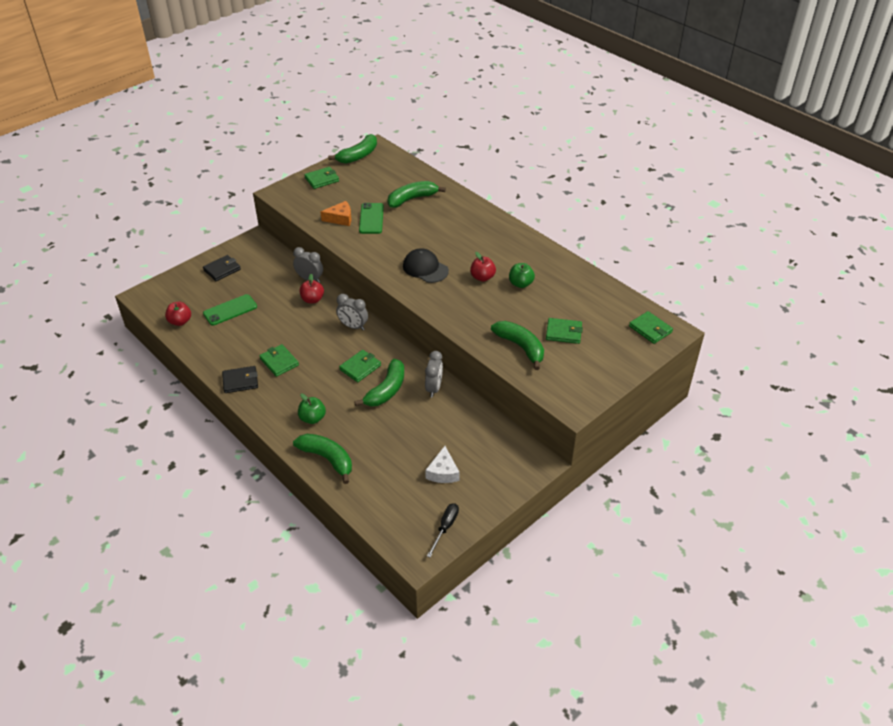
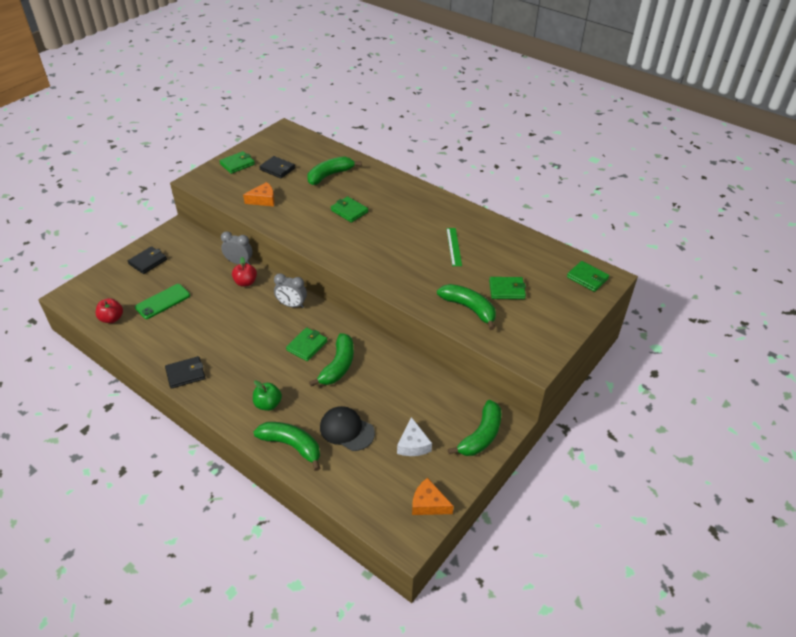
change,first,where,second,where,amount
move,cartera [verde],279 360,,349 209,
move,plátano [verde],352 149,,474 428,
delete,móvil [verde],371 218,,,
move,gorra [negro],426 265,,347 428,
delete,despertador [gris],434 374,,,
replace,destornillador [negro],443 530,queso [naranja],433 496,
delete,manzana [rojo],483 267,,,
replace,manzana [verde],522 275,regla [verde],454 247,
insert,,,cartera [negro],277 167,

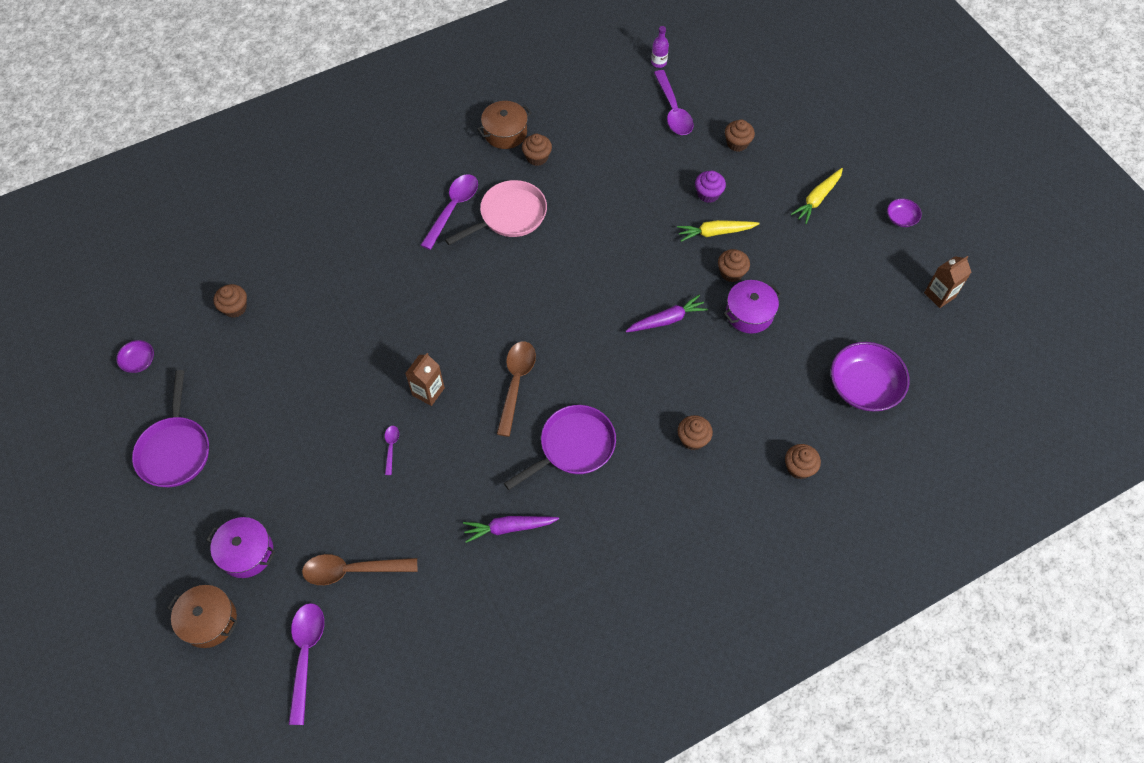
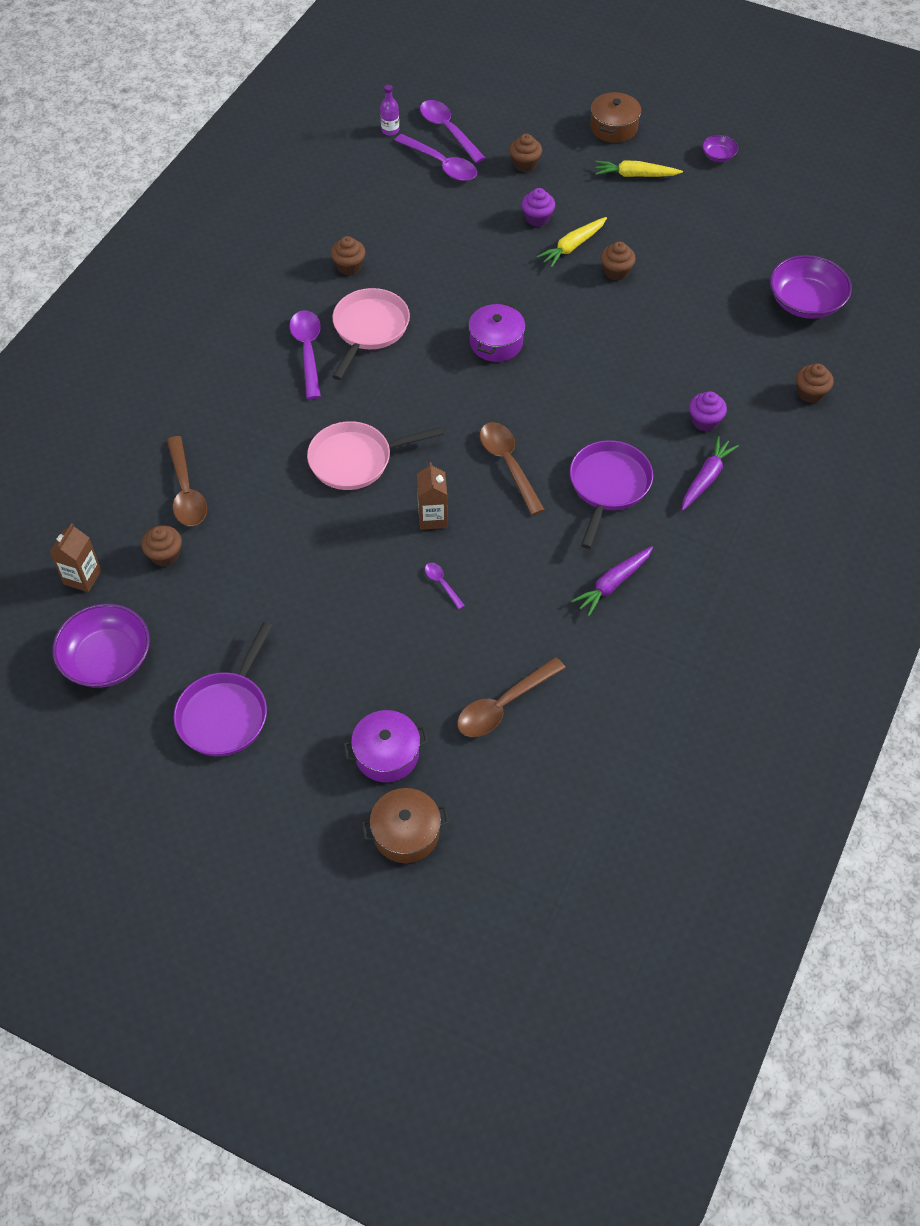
change,first,where,second,where,amount
resize,cuenco [morado],135 356,,101 646,x2.07
rotate,sartén [morado],170 428,,223 689,60 degrees clockwise
move,cuchara [morado],306 664,,452 131,
move,olla [marrón],504 125,,615 117,
move,zanahoria [morado],667 313,,710 473,
recolor,magdalena [marrón],695 432,magdalena [morado],708 411,
move,olla [morado],752 307,,497 332,
rotate,zanahoria [amarillo],817 196,,639 168,90 degrees clockwise
move,cartón de leche [marrón],948 282,,75 557,
insert,,,cuchara [marrón],187 481,
insert,,,sartén [rosa],375 455,

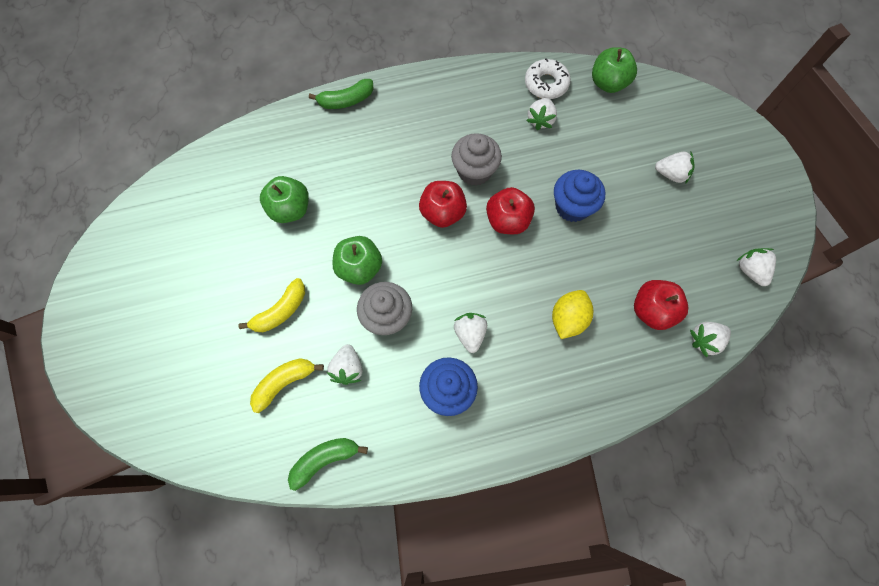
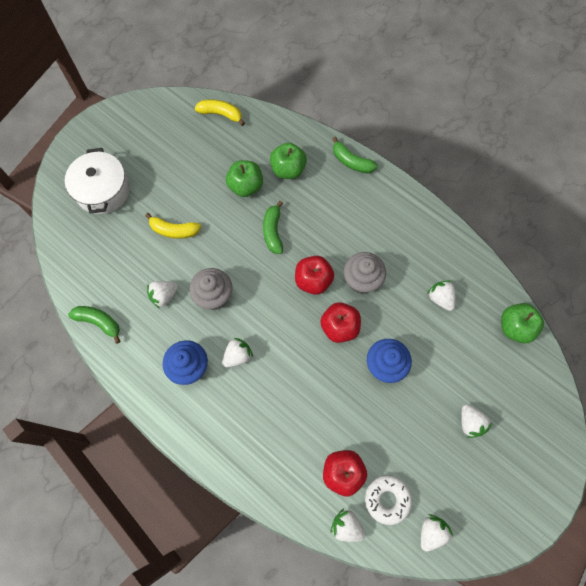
change,first,where,second,where,amount
move,plátano [amarillo],287 385,,220 112,
move,manzana [verde],357 260,,288 161,
move,rosquilla [blanco],548 78,,388 500,
rotate,fresa [blanco],541 114,,441 295,75 degrees clockwise
delete,limón [amarillo],572 314,,,
insert,,,olla [blanco],97 181,
insert,,,plátano [verde],273 227,

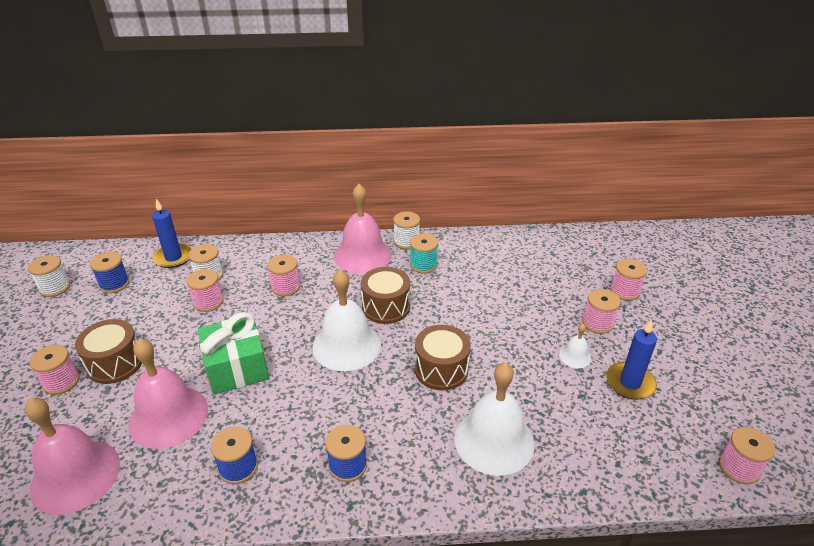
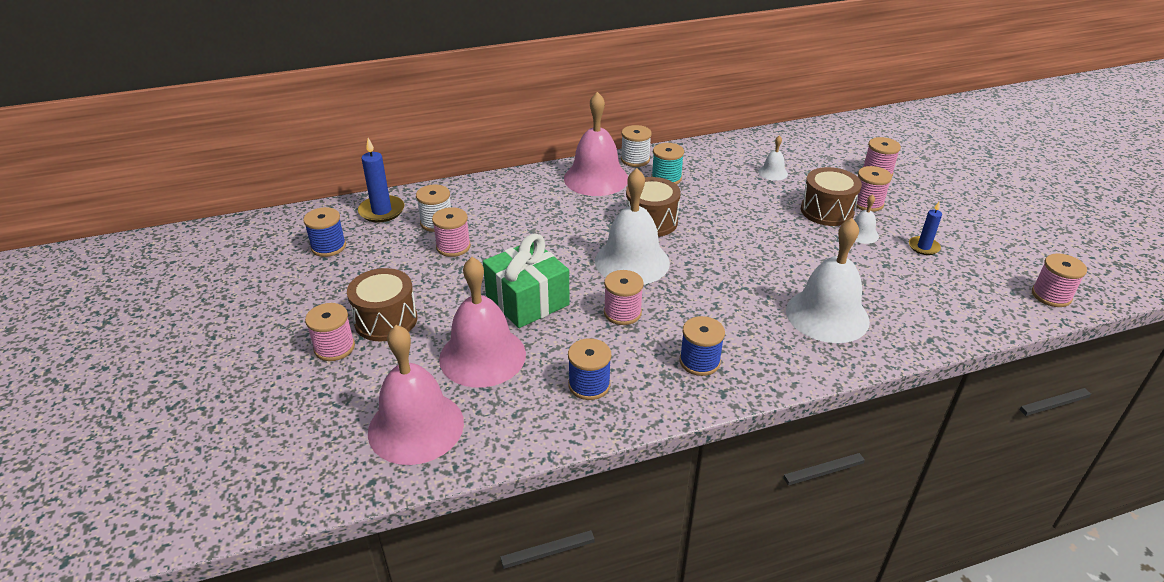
change,first,where,second,where,amount
delete,carrete [blanco],49 276,,,
move,carrete [rosa],283 275,,624 297,
move,tambor [marrón],443 357,,831 196,
resize,vela [azul],631 359,,925 228,x0.62
insert,,,campana [blanco],773 158,

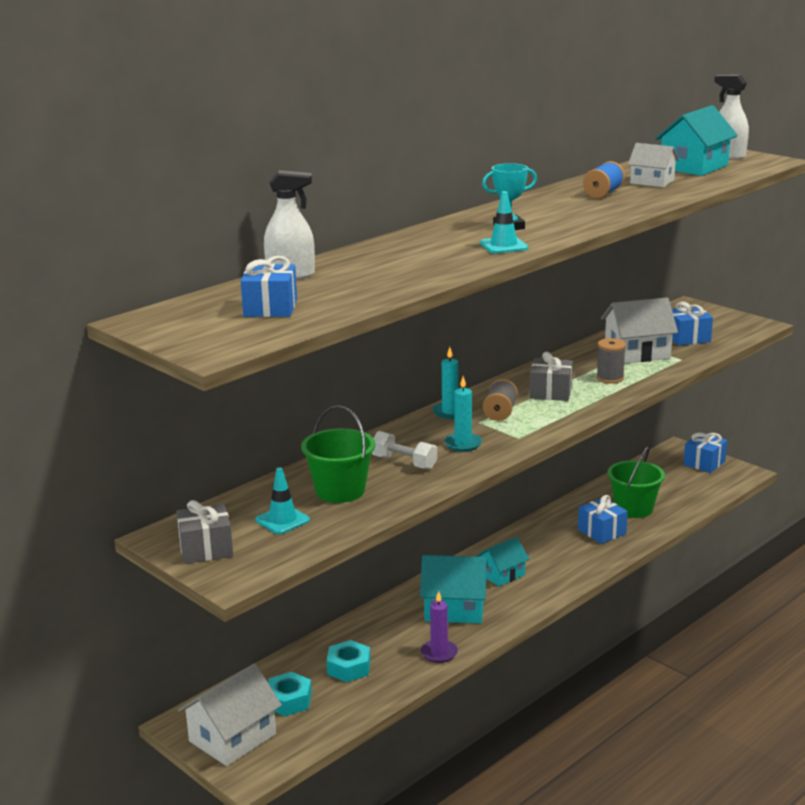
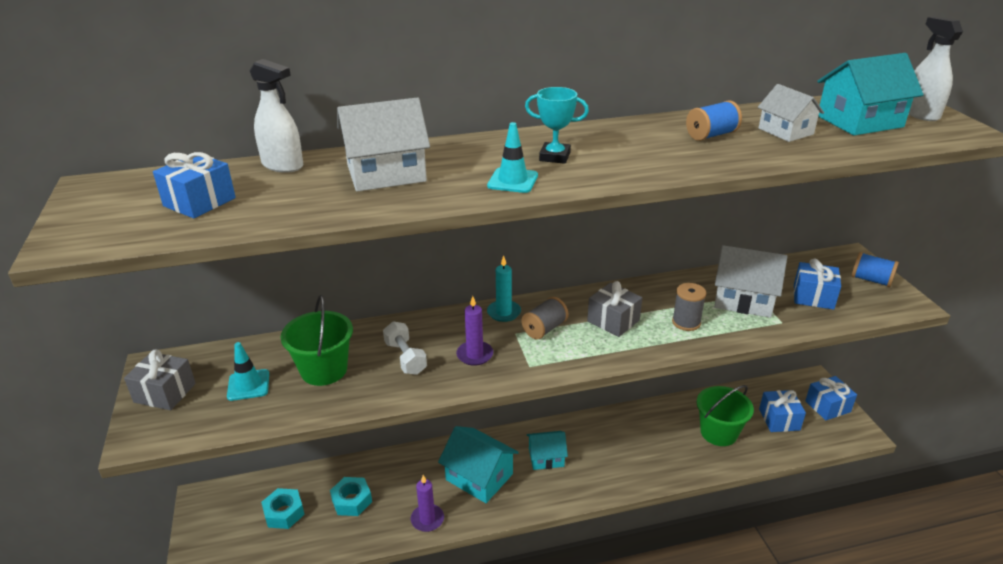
change,first,where,second,where,amount
move,casa [blanco],230 715,,383 144,
recolor,vela [turquesa],463 414,vela [morado],474 331,
move,regalo [azul],603 519,,782 411,
insert,,,carrete [azul],875 269,

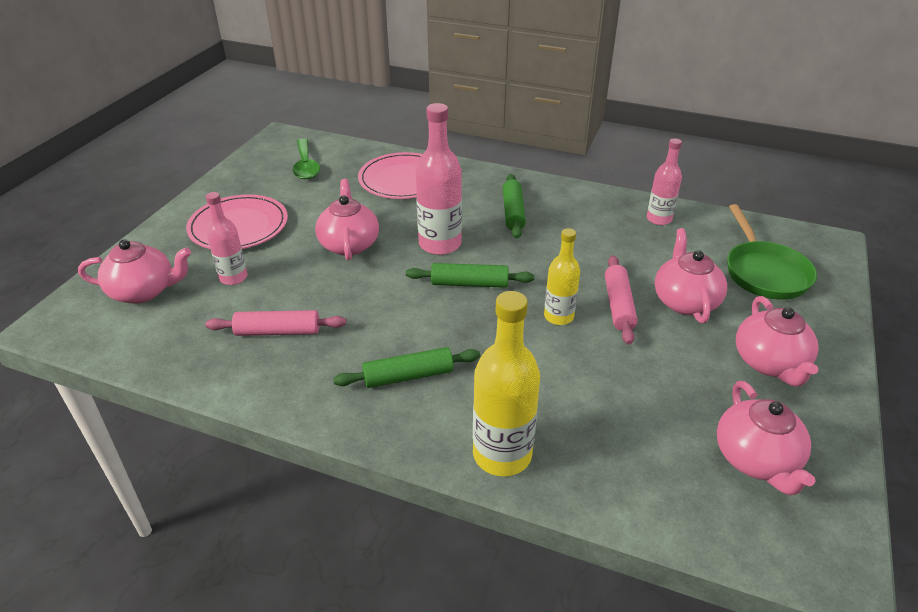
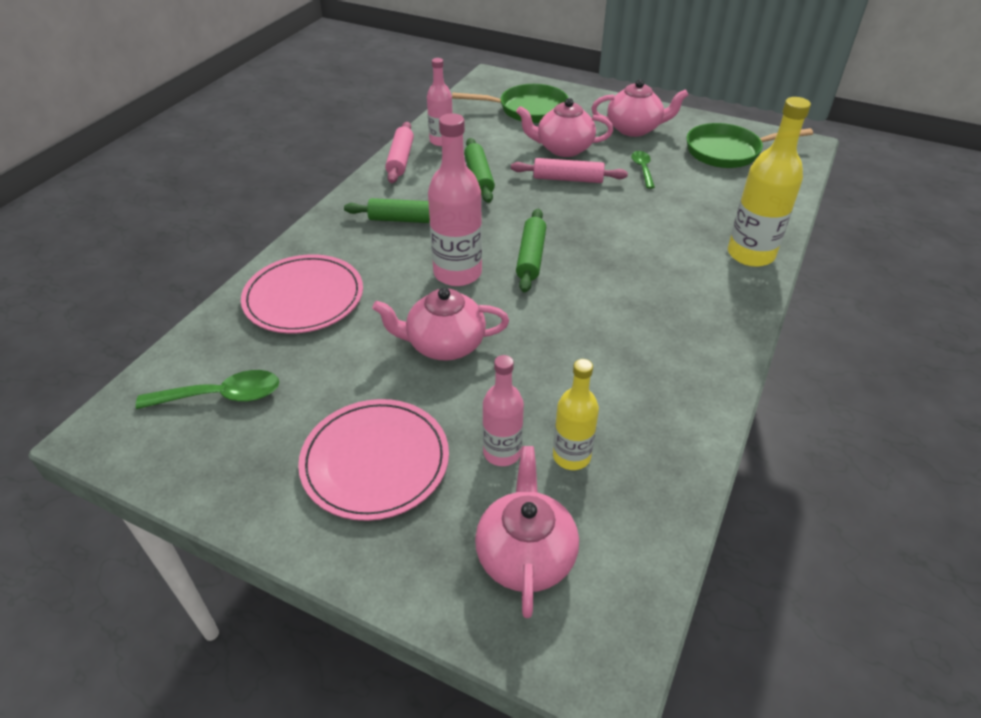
change,first,where,second,where,amount
move,rodillo [rosa],275 323,,399 152,
move,rodillo [verde],406 367,,479 170,
move,botella [amarillo],562 276,,576 414,
replace,tetera [rosa],766 438,sartén [verde],749 145,
insert,,,cuchara [verde],643 170,

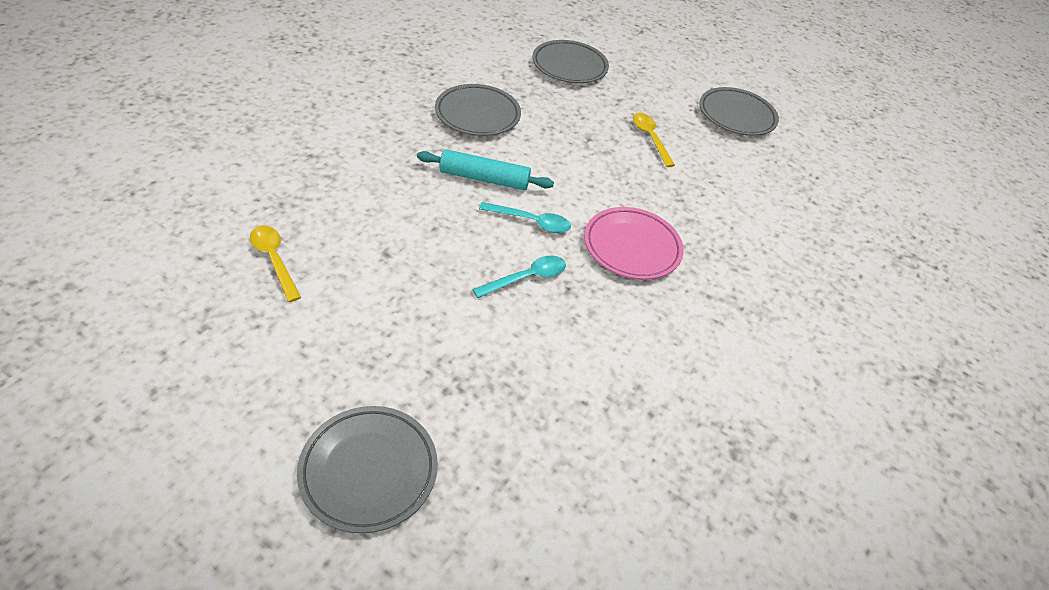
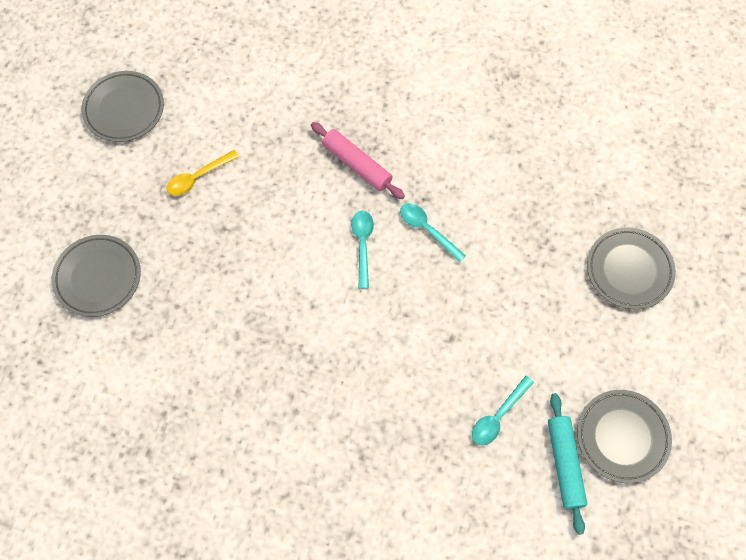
change,first,where,second,where,amount
recolor,cuchara [amarillo],275 263,cuchara [turquesa],503 411,
move,rodillo [turquesa],485 169,,567 464,
move,plato [gris],478 110,,624 436,
replace,plato [rosa],634 243,rodillo [rosa],358 160,

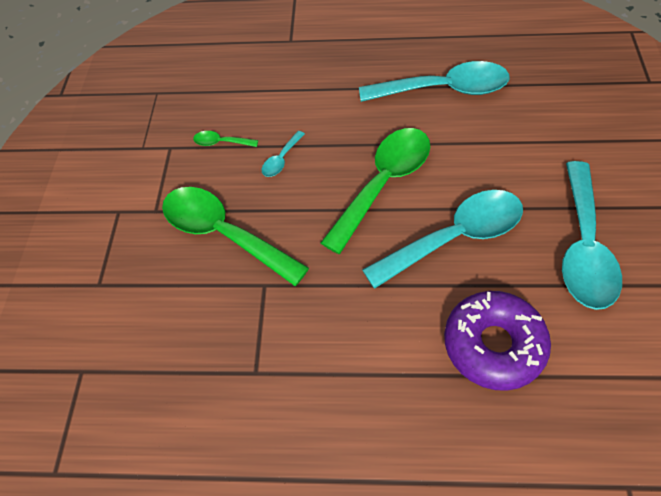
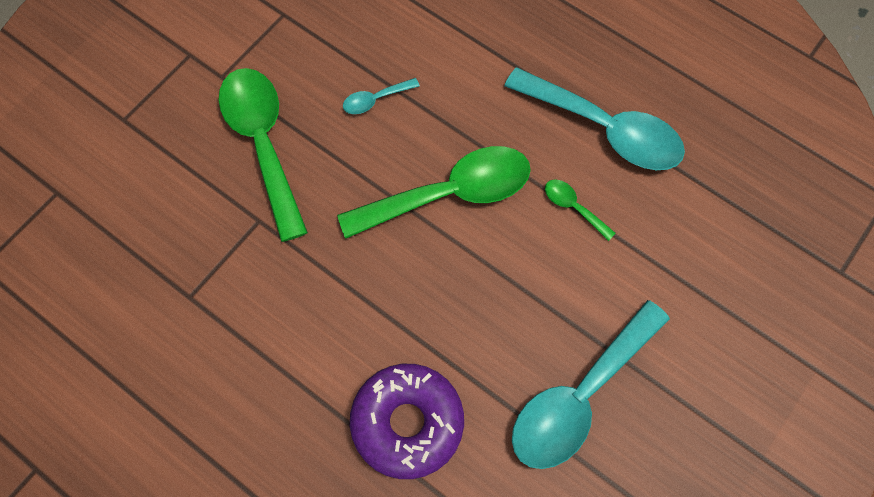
change,first,where,second,where,amount
move,cuchara [verde],225 139,,580 210,
delete,cuchara [turquesa],442 239,,,

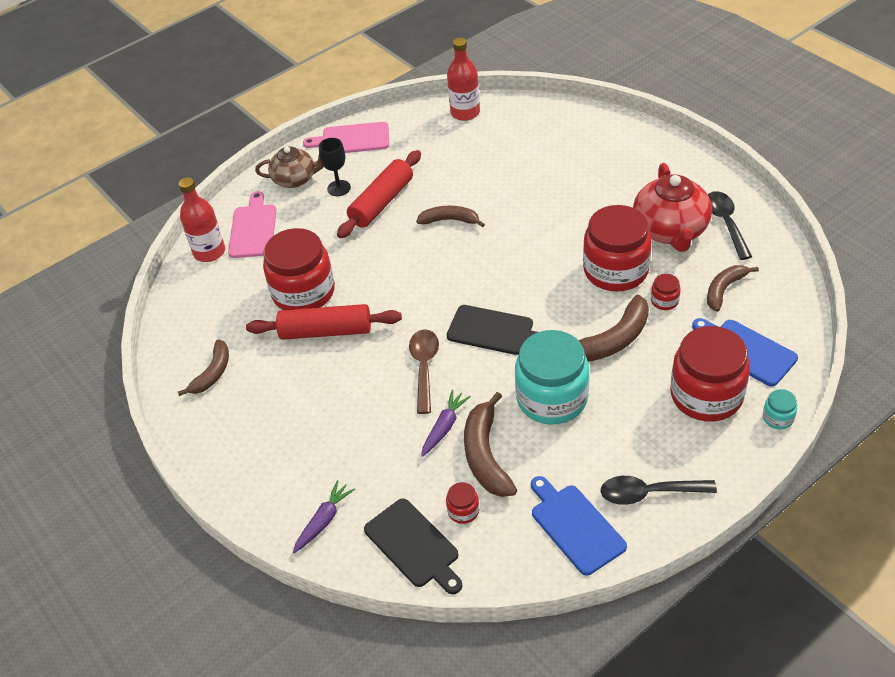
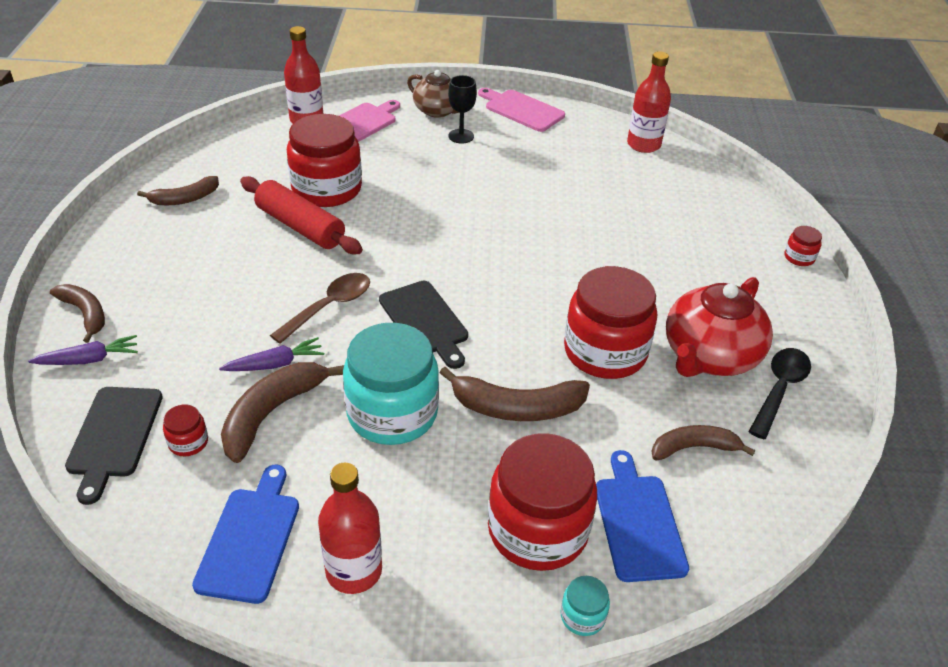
change,first,where,second,where,amount
delete,rodillo [rojo],379 194,,,
move,plátano [marrón],450 216,,77 313,
replace,cuchara [negro],659 490,botella [rojo],350 528,
move,tarro [rojo],666 292,,803 246,

